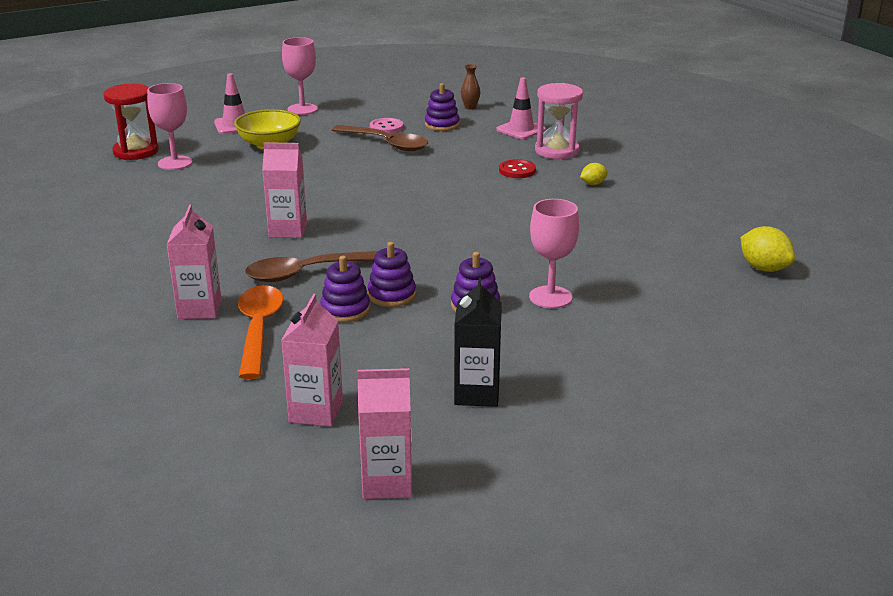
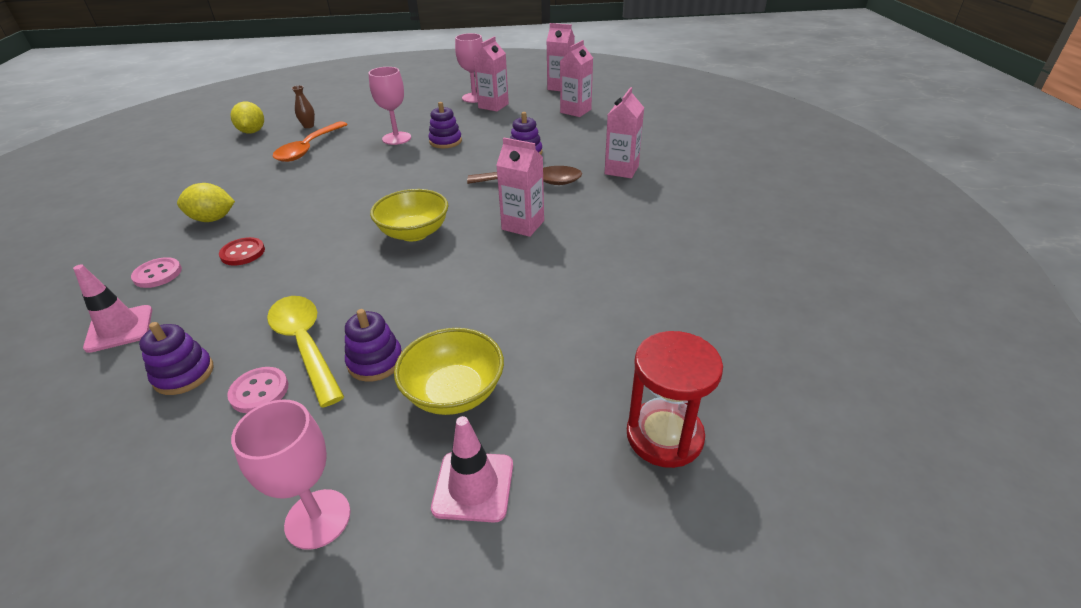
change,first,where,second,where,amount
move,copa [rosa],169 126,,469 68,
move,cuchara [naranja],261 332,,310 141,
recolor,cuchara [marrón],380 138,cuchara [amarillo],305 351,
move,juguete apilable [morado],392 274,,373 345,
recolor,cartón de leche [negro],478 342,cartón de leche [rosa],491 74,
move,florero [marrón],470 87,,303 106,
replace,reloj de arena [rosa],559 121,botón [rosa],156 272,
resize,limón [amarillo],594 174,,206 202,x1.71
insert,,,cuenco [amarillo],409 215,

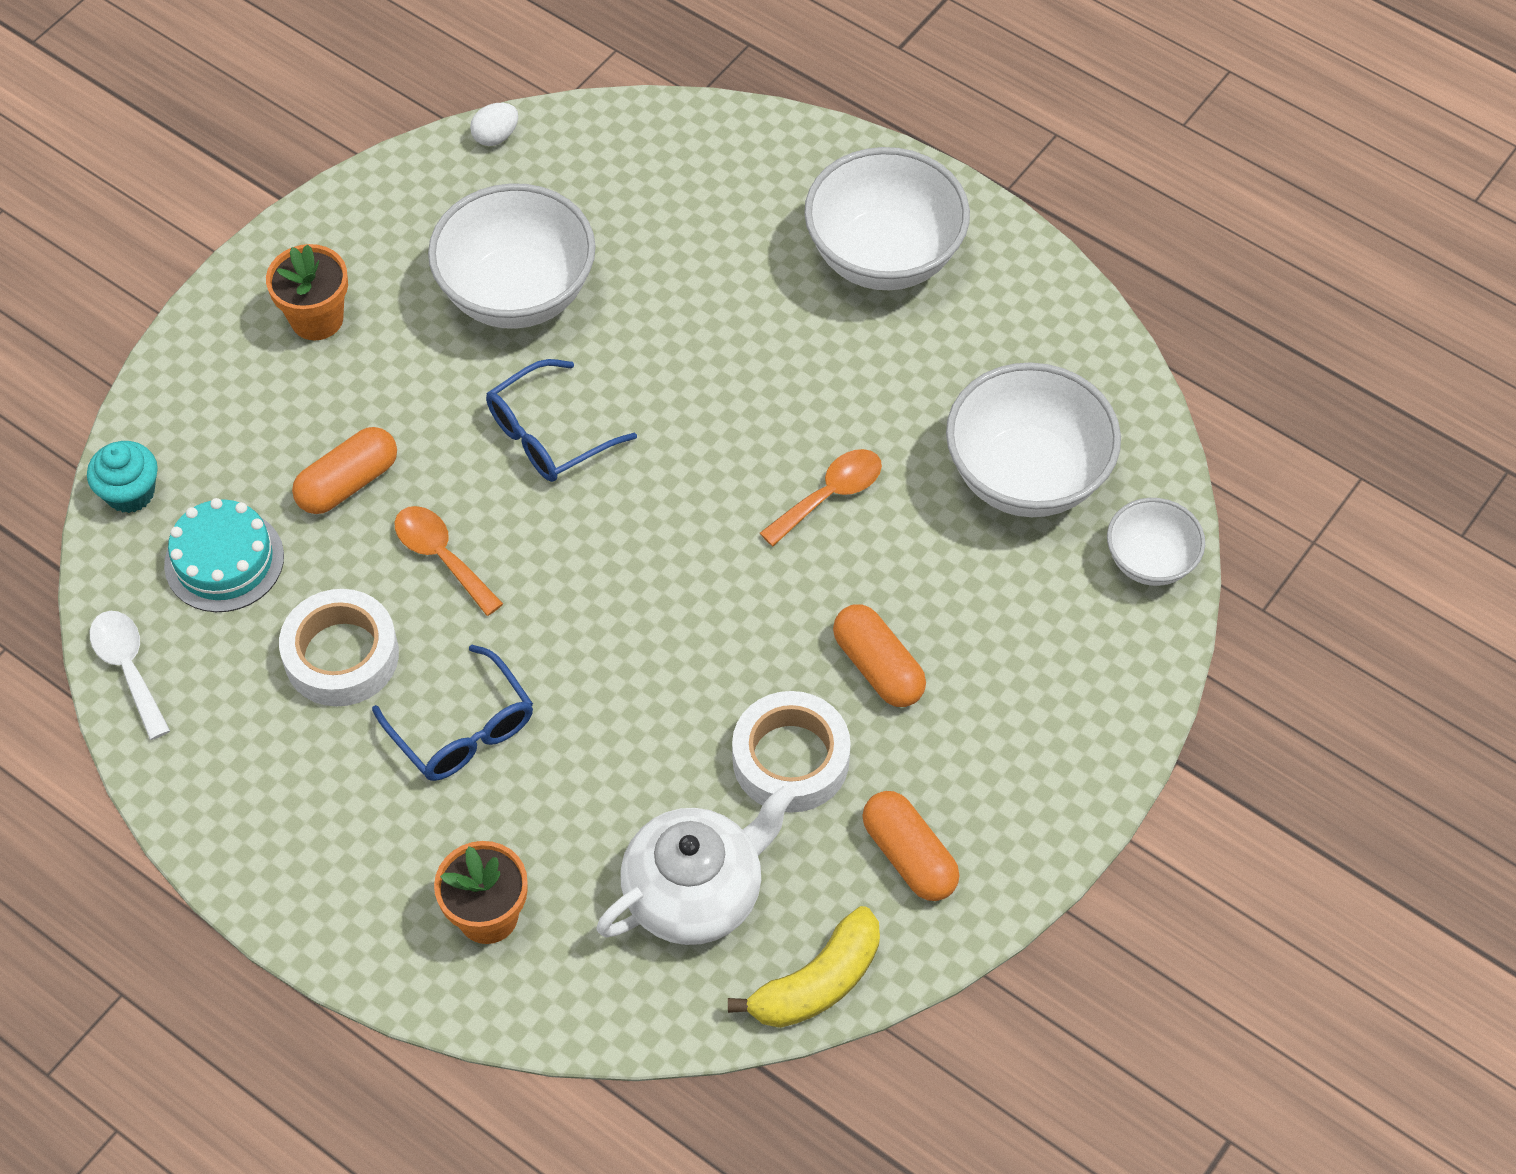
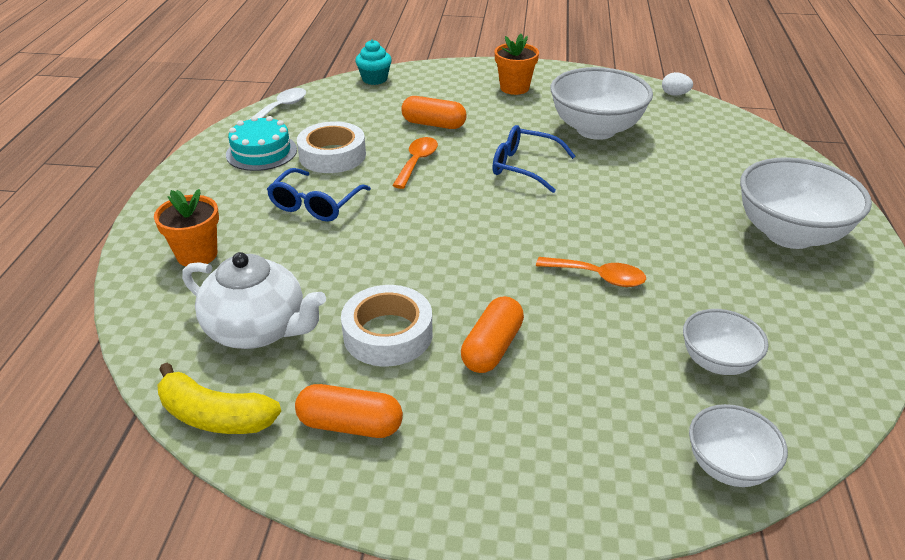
change,first,where,second,where,amount
move,tarta [turquesa],224 555,,261 143,
rotate,cápsula [naranja],911 846,,349 411,75 degrees clockwise
resize,cuenco [blanco],1033 439,,726 342,x0.56

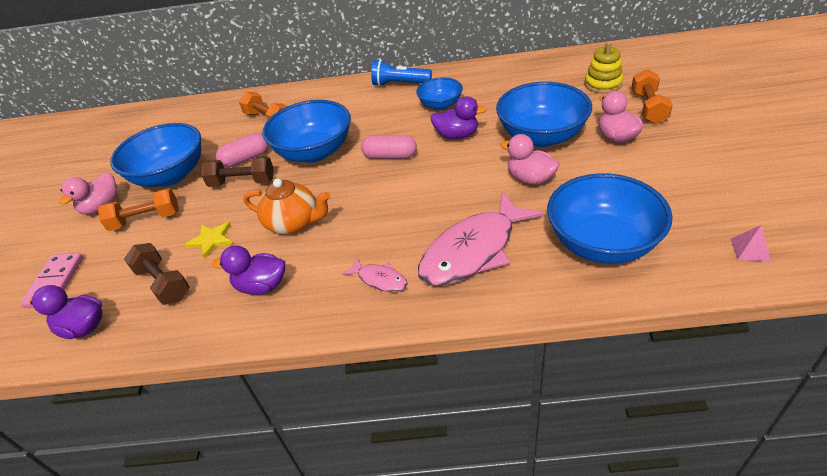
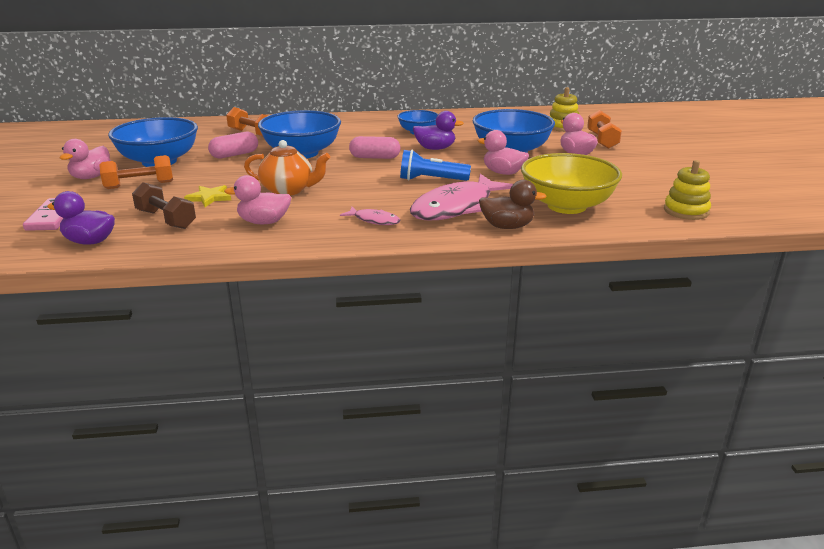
change,first,where,second,where,amount
delete,mancuerna [marrón],238 171,,,
recolor,pato [morado],248 270,pato [rosa],257 199,
move,lámpara de mano [azul],401 73,,435 165,
recolor,cuenco [azul],609 218,cuenco [amarillo],571 183,
replace,pirámide [rosa],751 243,juguete apilable [amarillo],687 190,
insert,,,pato [marrón],513 204,

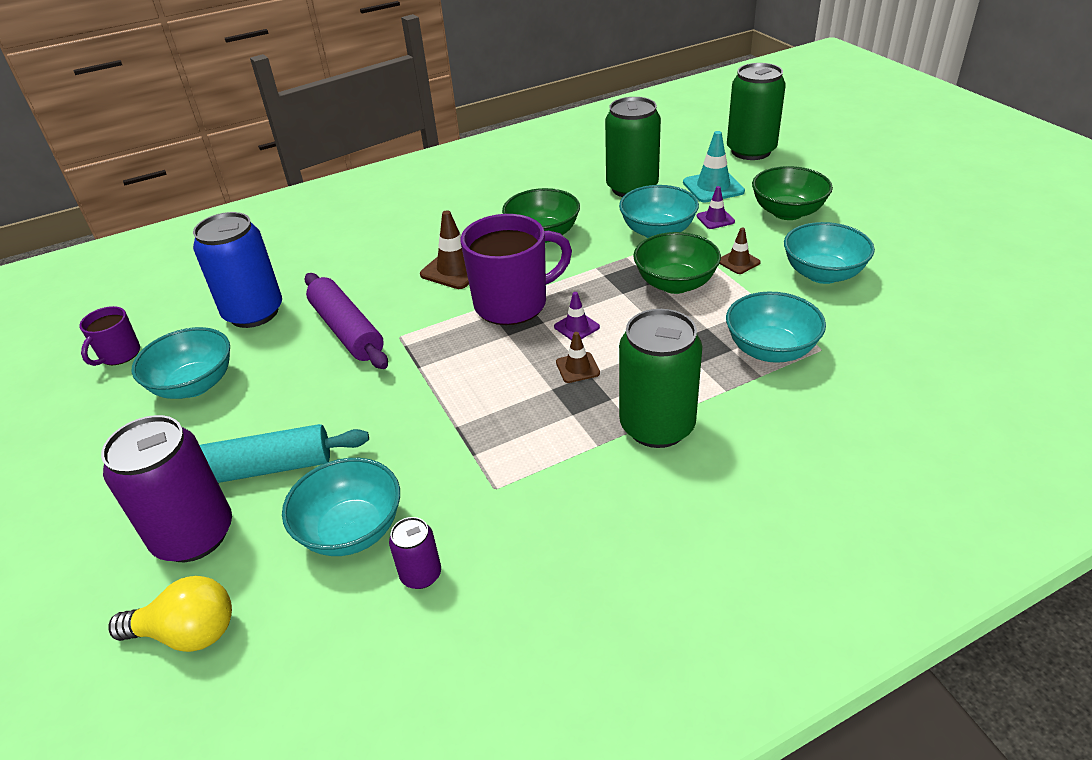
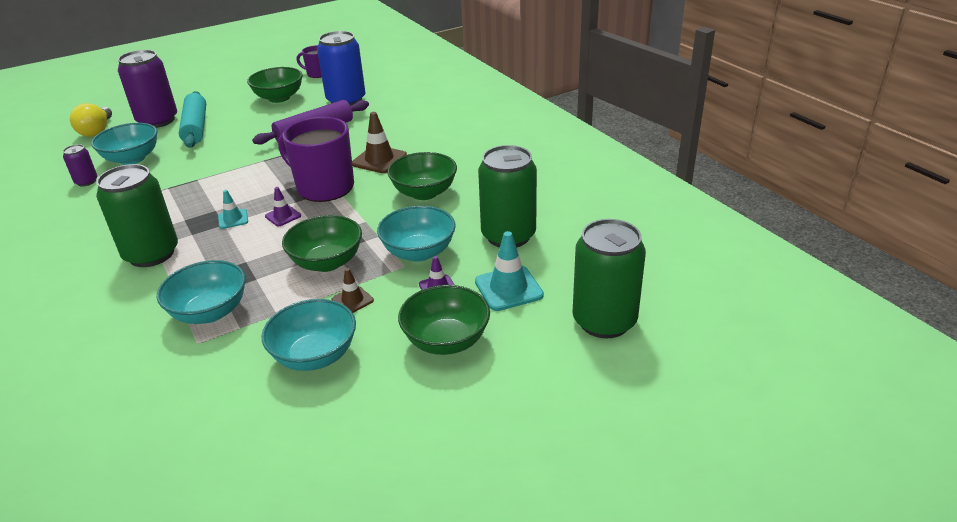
change,first,where,second,where,amount
recolor,cuenco [turquesa],181 363,cuenco [verde],275 85,
rotate,taza [morado],516 269,,316 159,150 degrees clockwise
recolor,cono de tráfico [marrón],578 357,cono de tráfico [turquesa],233 209,

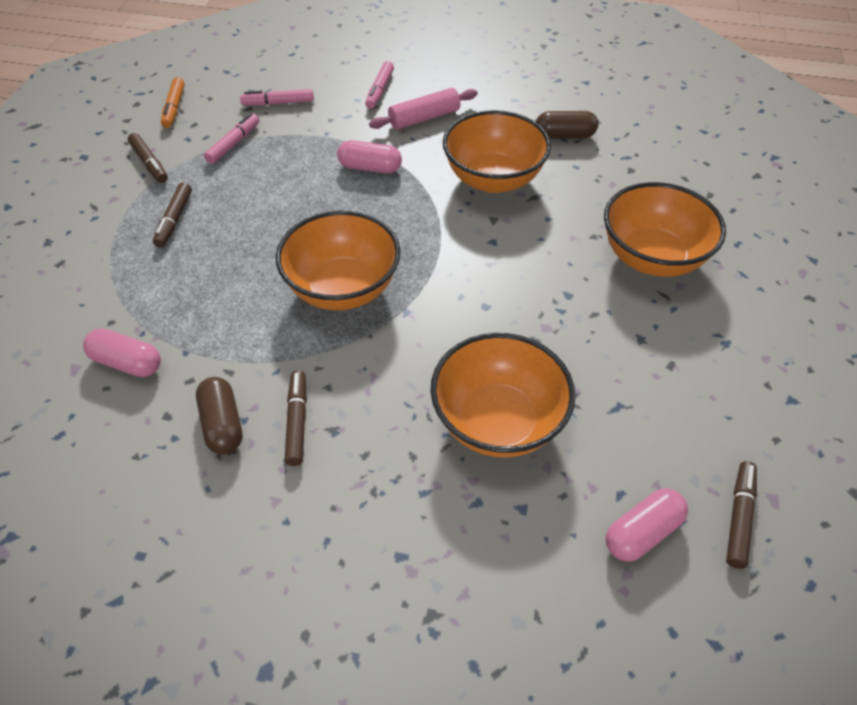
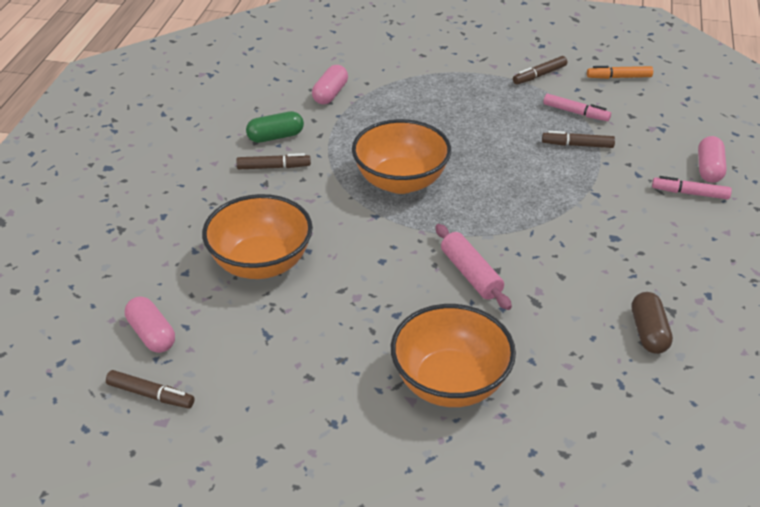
change,first,where,second,where,amount
move,rotulador [marrón],172 214,,578 139,
recolor,cápsula [marrón],219 415,cápsula [verde],275 127,
delete,rotulador [rosa],277 97,,,
move,cápsula [rosa],369 156,,712 159,
move,rodillo [rosa],423 109,,473 267,
delete,cuenco [naranja],497 151,,,

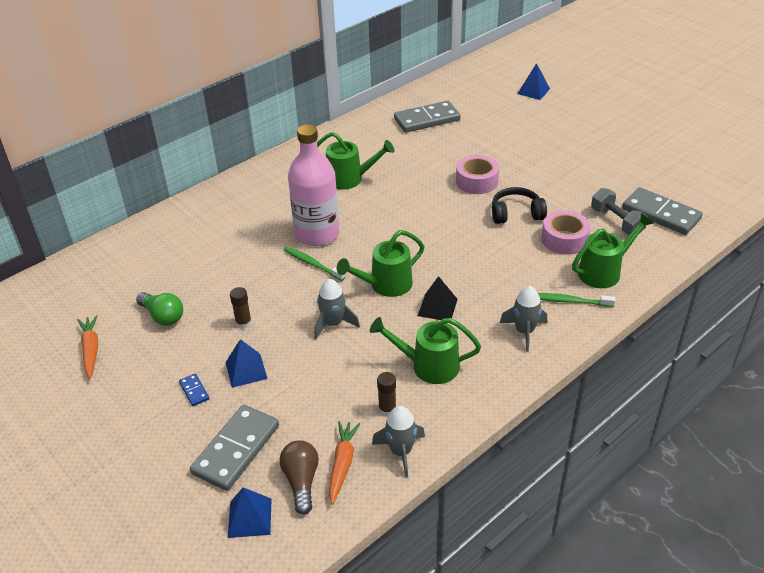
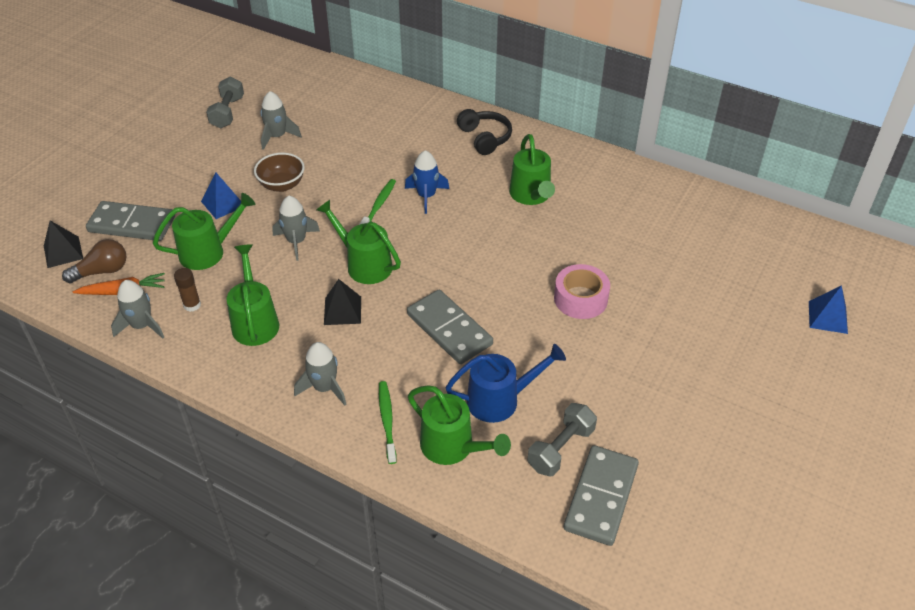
change,first,where,second,where,amount
replace,zanahoria [naranja],88 347,mancuerna [gris],225 102,
replace,bombilla [verde],159 309,cohete [gris],281 120,
delete,ficha de dominó [azul],194 390,,,
recolor,pirámide [azul],249 512,pirámide [negro],63 244,
replace,barra de pegamento [marrón],241 308,cuenco [marrón],279 172,
replace,botella [rosa],313 185,cohete [azul],427 182,
move,ficha de dominó [gris],427 117,,450 327,
move,auriculares [negro],519 205,,484 132,
replace,cinta adhesiva [rosa],566 232,regadera [azul],505 383,
insert,,,regadera [verde],204 231,

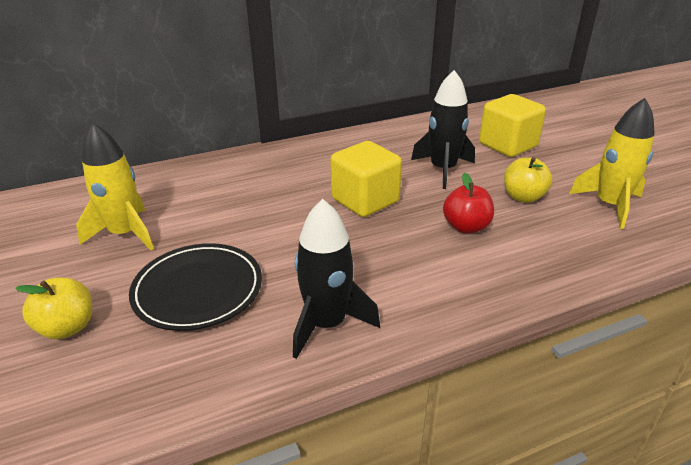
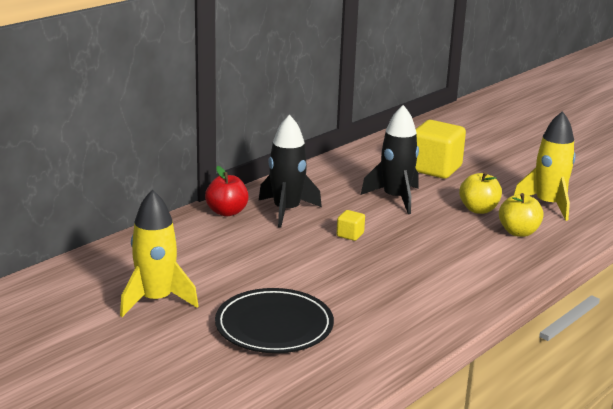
change,first,where,second,where,amount
move,manzana [amarillo],53 308,,521 215,
move,cohete [negro],336 279,,290 171,
resize,cubo [amarillo],366 179,,351 225,x0.44
move,manzana [rojo],468 203,,227 191,

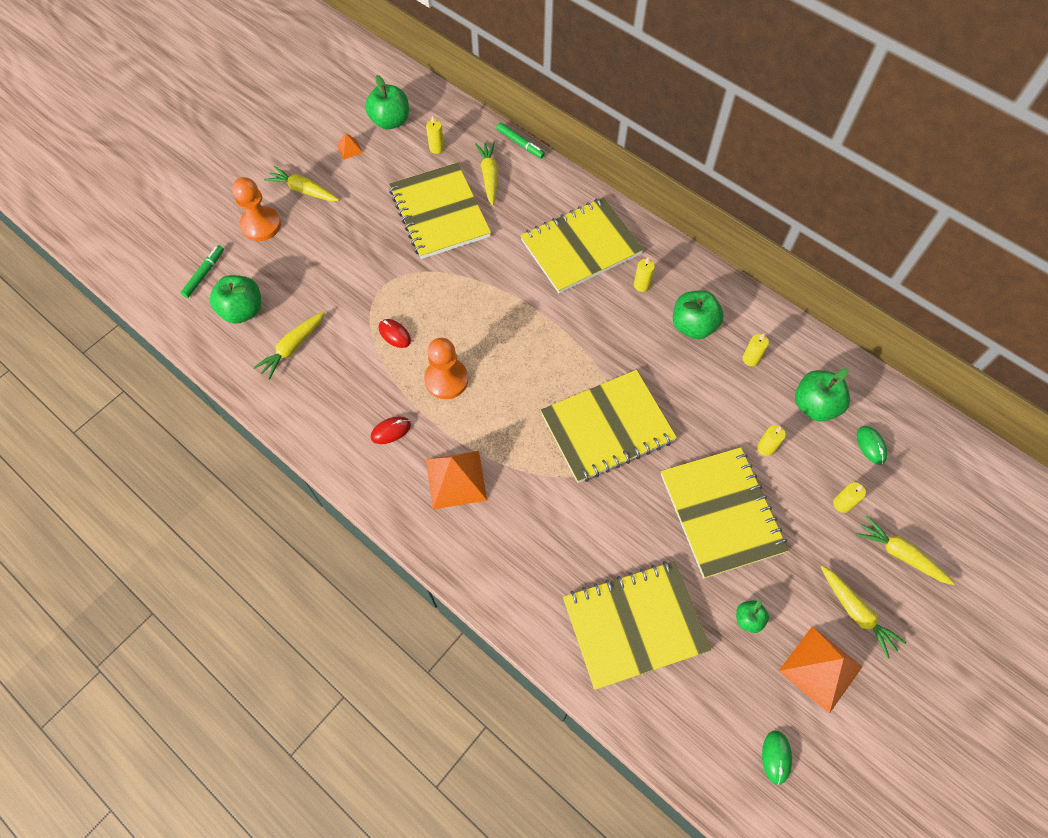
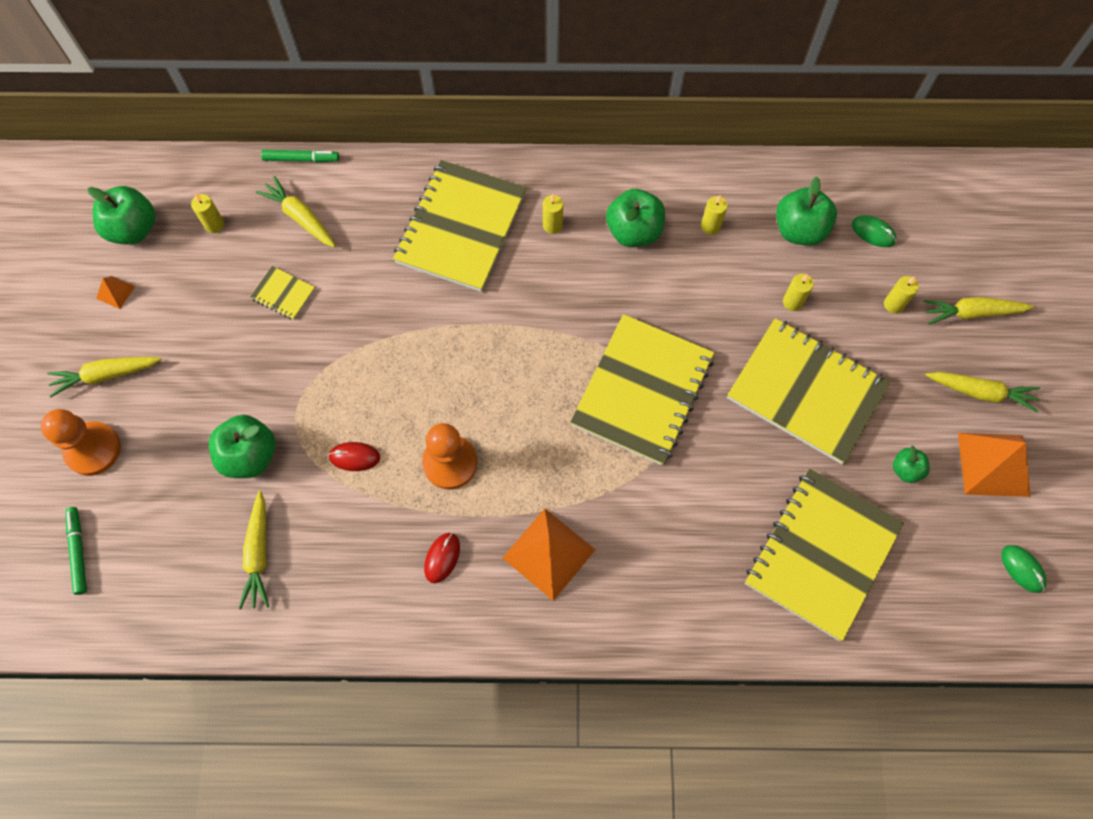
change,first,where,second,where,amount
move,manzana [verde],235 299,,242 446,
resize,cuaderno [amarillo],440 211,,282 293,x0.41

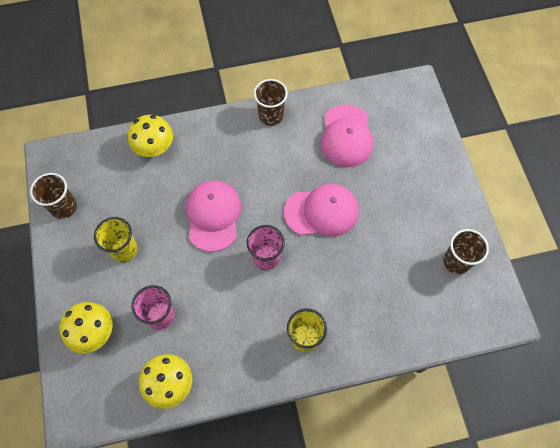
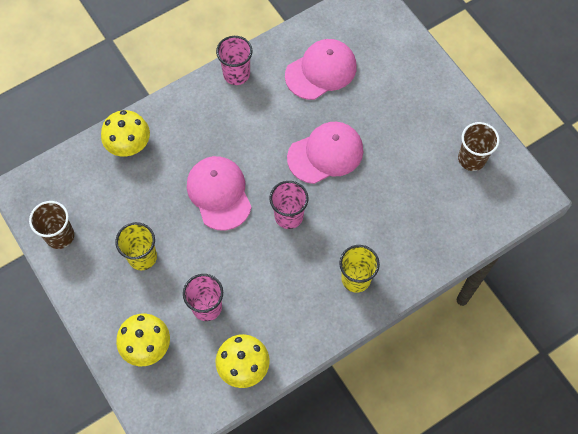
change,first,where,second,where,amount
recolor,vaso [marrón],271 102,vaso [rosa],234 60,
rotate,gorra [rosa],347 135,,321 69,105 degrees counterclockwise

